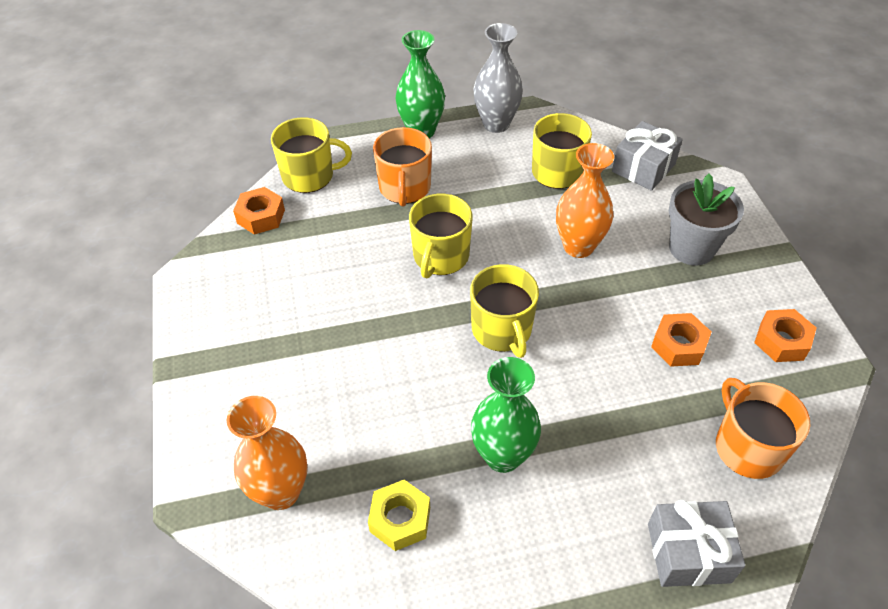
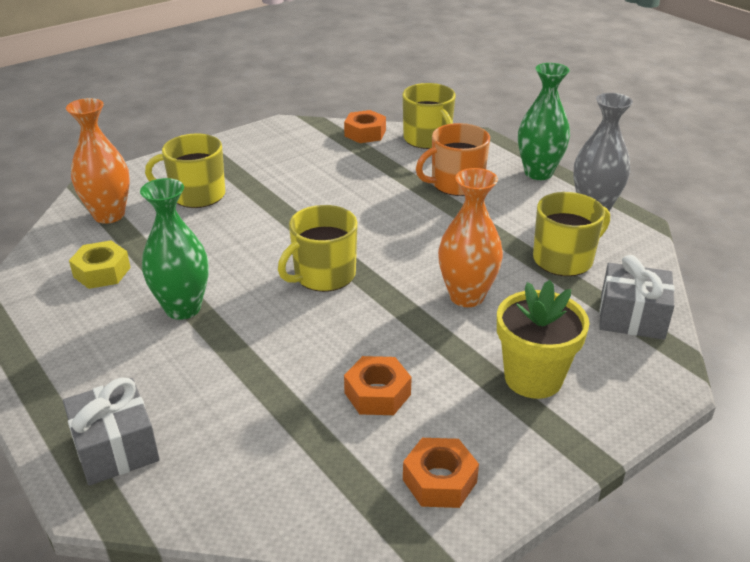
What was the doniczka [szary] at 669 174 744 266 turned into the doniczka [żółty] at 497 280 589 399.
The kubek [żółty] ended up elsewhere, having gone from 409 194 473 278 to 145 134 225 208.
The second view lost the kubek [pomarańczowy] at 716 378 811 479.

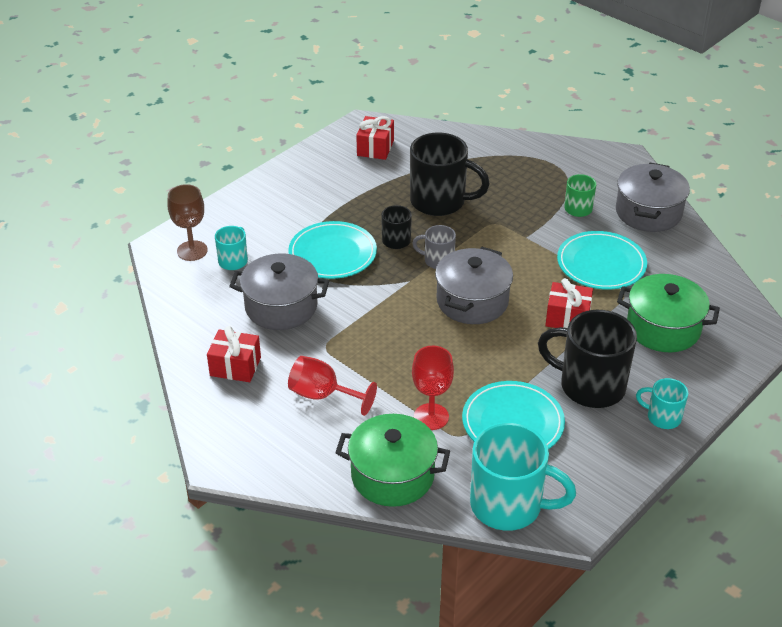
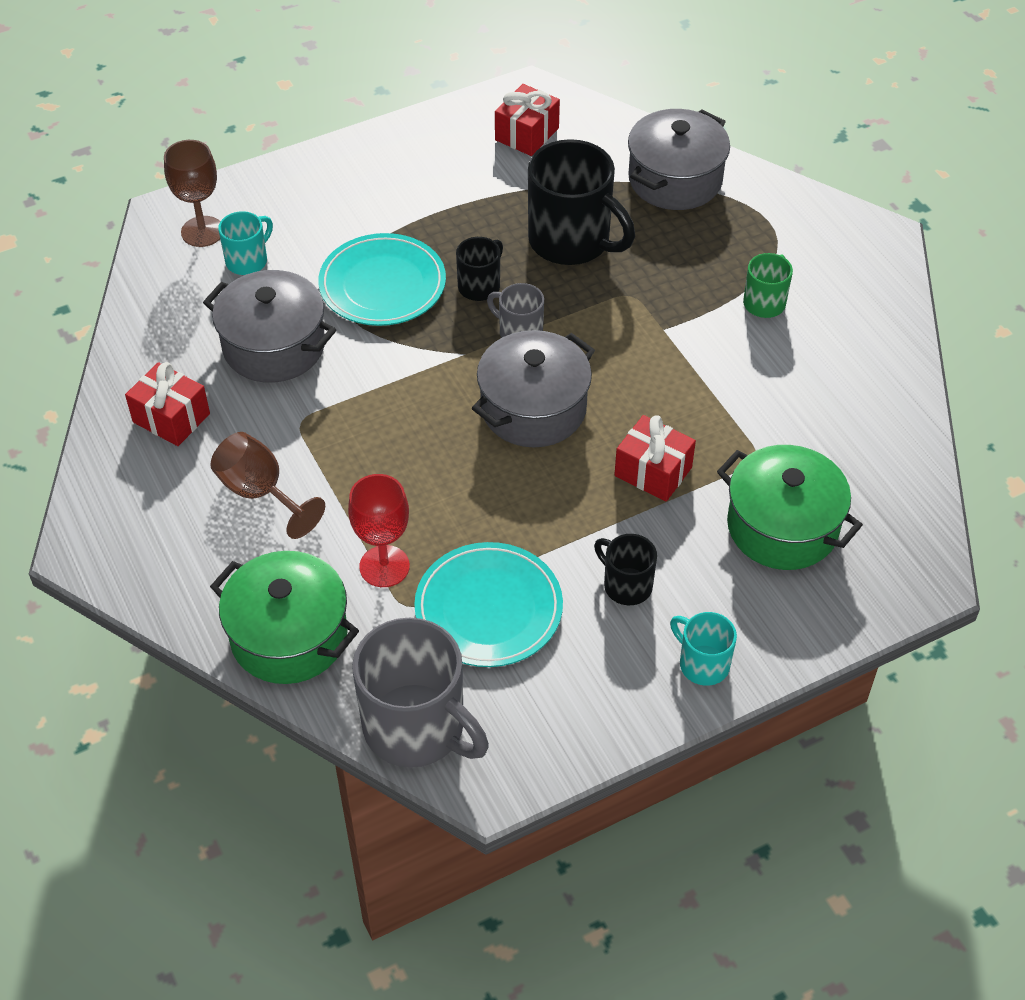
The garnek [szary] ended up elsewhere, having gone from 616 163 690 232 to 628 109 730 210.
The second view lost the talerz [turkusowy] at 557 231 647 290.
The size of the kubek [czarny] at 538 310 637 408 changed by a factor of 0.51.
What was the kielich [czerwony] at 288 356 377 416 turned into the kielich [brązowy] at 211 432 325 539.
What was the kubek [turkusowy] at 470 422 576 531 turned into the kubek [szary] at 352 618 489 768.

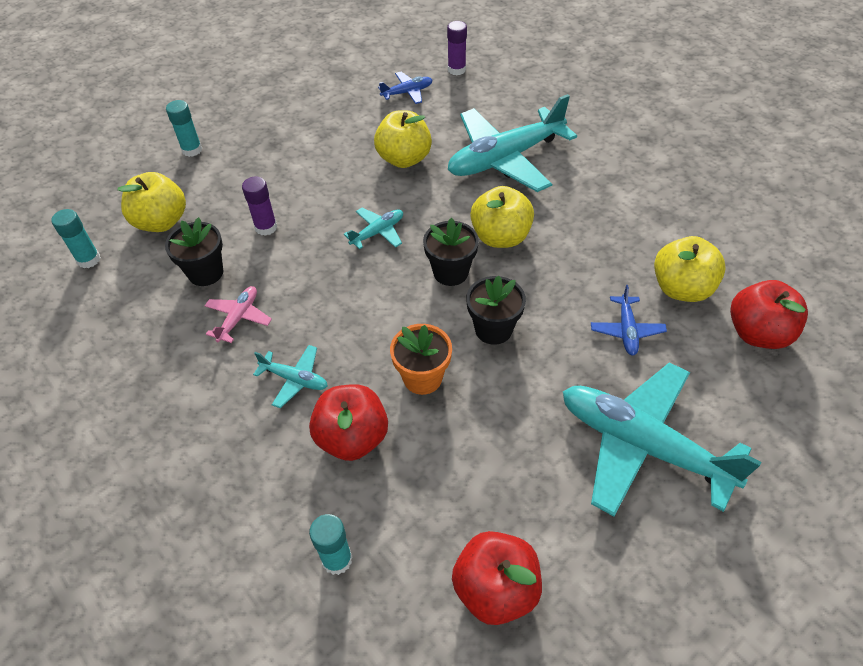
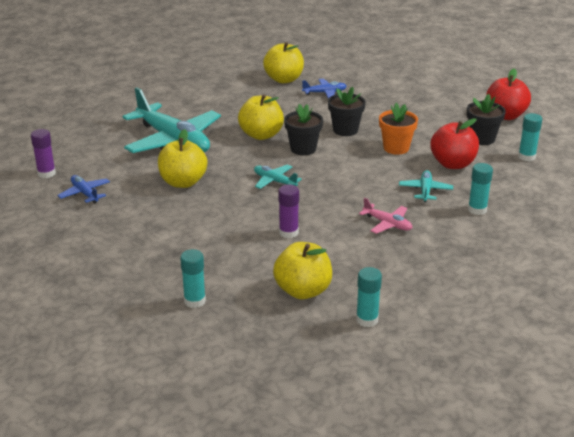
The doniczka [czarny] ended up elsewhere, having gone from 165 217 223 286 to 467 94 506 145.
The second view lost the jabłko [czerwony] at 730 280 808 349.
The samolot [różowy] at 205 286 272 343 ended up facing another way, 150 degrees counterclockwise from before.
The second view lost the samolot [turkusowy] at 563 363 761 517.
The second view gained the klej w sztyfcie [turkusowy] at 468 163 493 215.

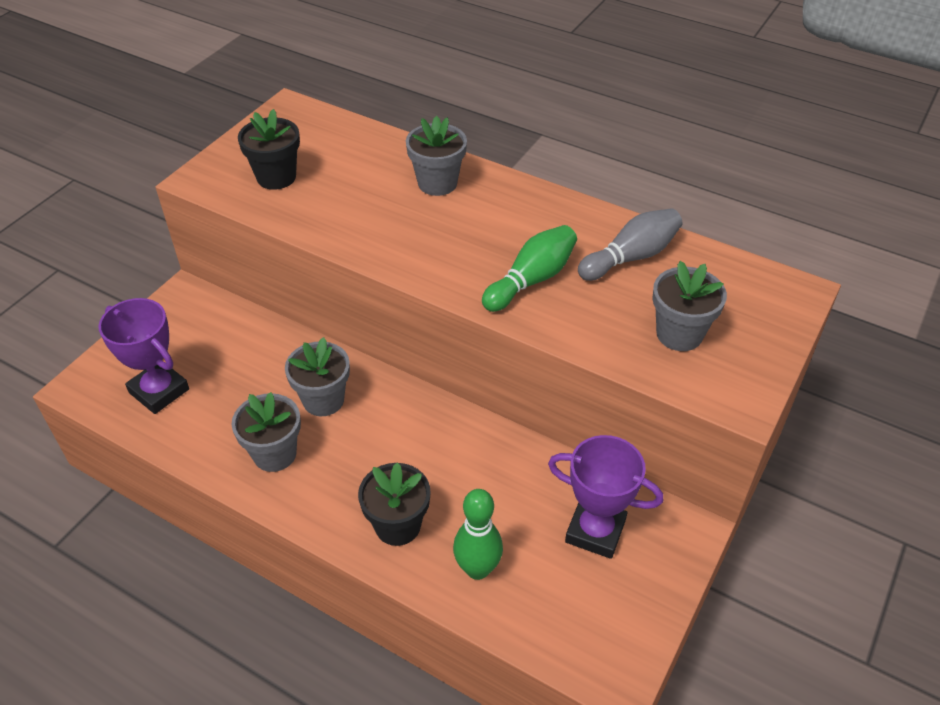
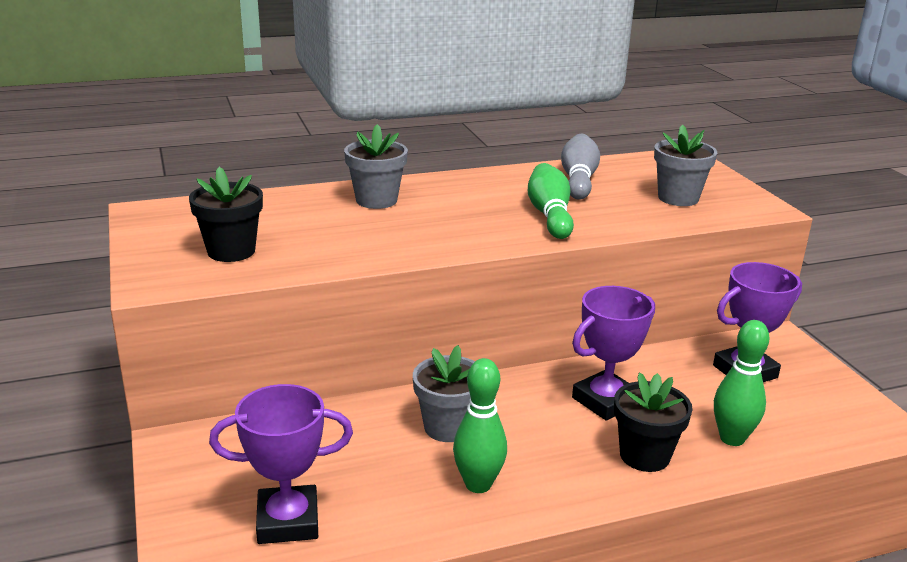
Where the doniczka [szary] stood at 231 392 301 472, the kręgiel [zielony] came to stand at 453 358 507 493.
The second view gained the puchar [fioletowy] at 572 286 655 420.

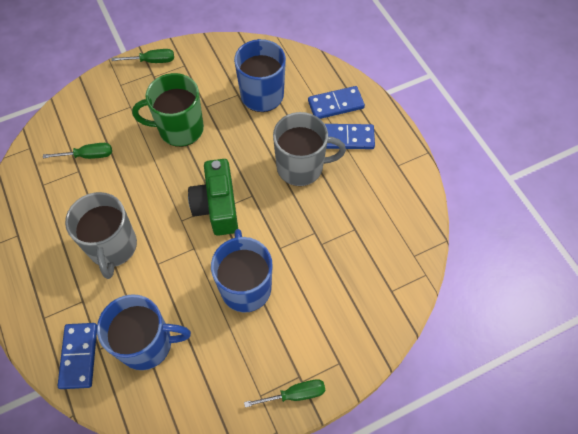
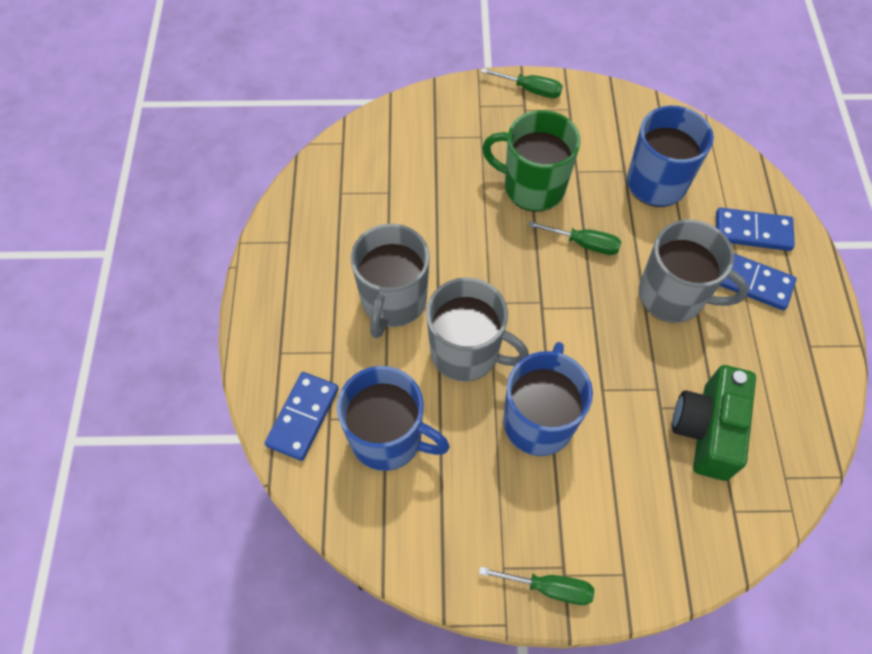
The śrubokręt [zielony] ended up elsewhere, having gone from 43 143 112 159 to 528 221 621 255.
The aparat fotograficzny [zielony] ended up elsewhere, having gone from 188 159 238 236 to 672 365 756 481.
The second view gained the kubek [szary] at 426 277 529 382.

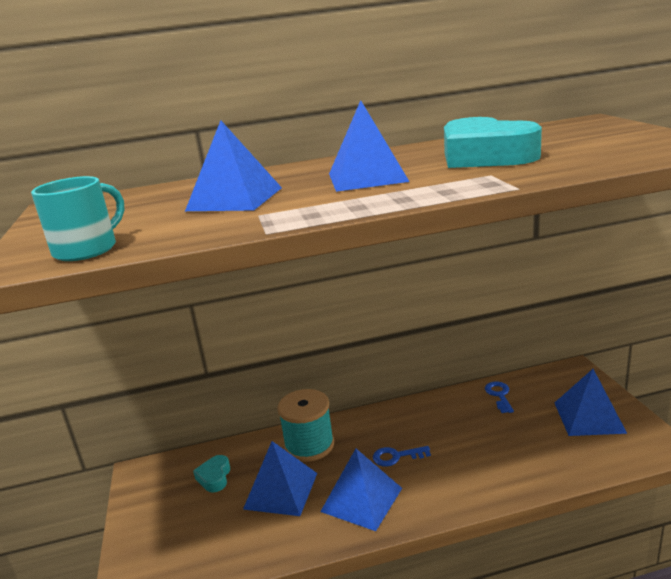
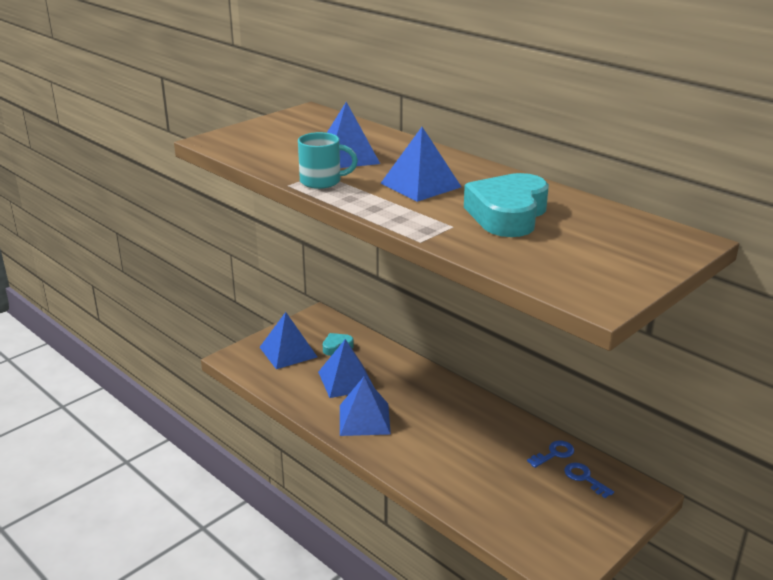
The kubek [turkusowy] ended up elsewhere, having gone from 31 176 125 261 to 298 132 358 189.
The piramida [niebieski] ended up elsewhere, having gone from 555 369 627 436 to 260 312 317 369.
The second view lost the szpulka [turkusowy] at 277 389 334 462.
The klucz [niebieski] ended up elsewhere, having gone from 373 446 431 467 to 564 463 614 498.

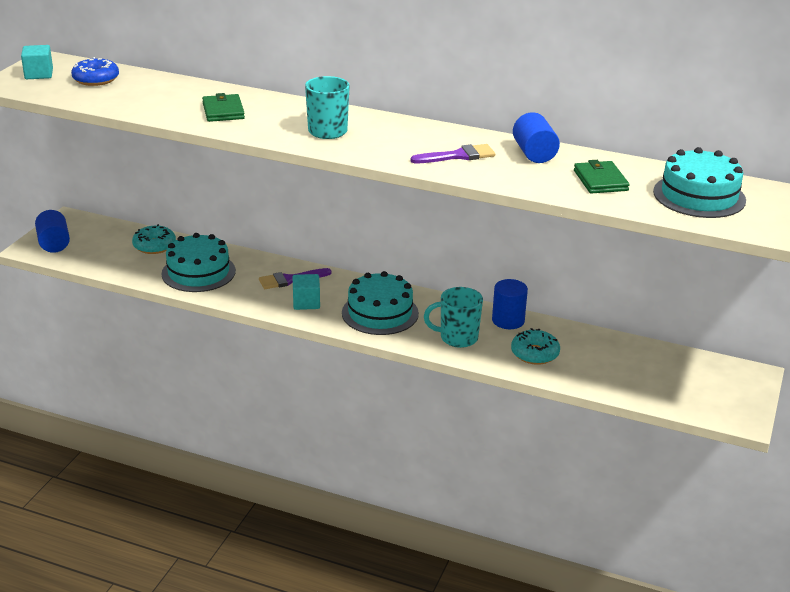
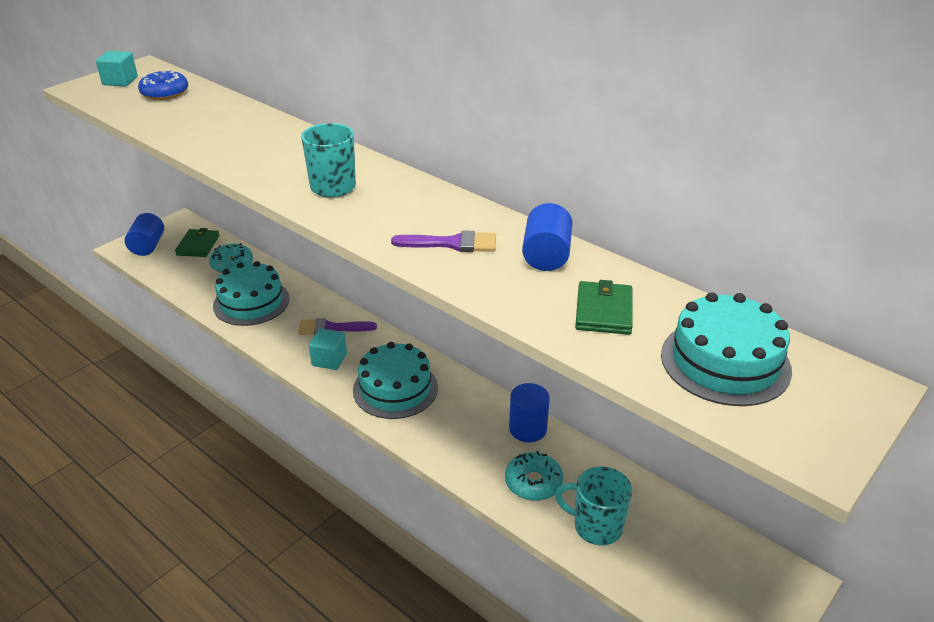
The portfel [zielony] ended up elsewhere, having gone from 202 93 245 122 to 175 228 219 257.
The kubek [turkusowy] ended up elsewhere, having gone from 424 287 483 348 to 555 466 632 545.

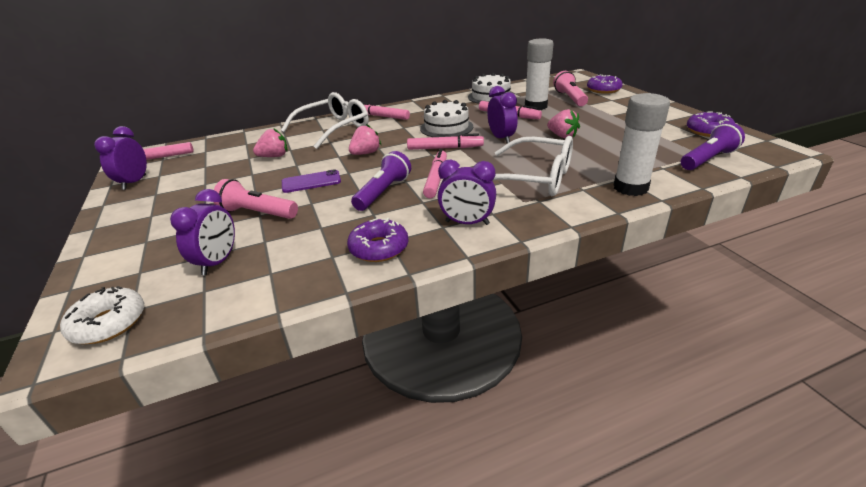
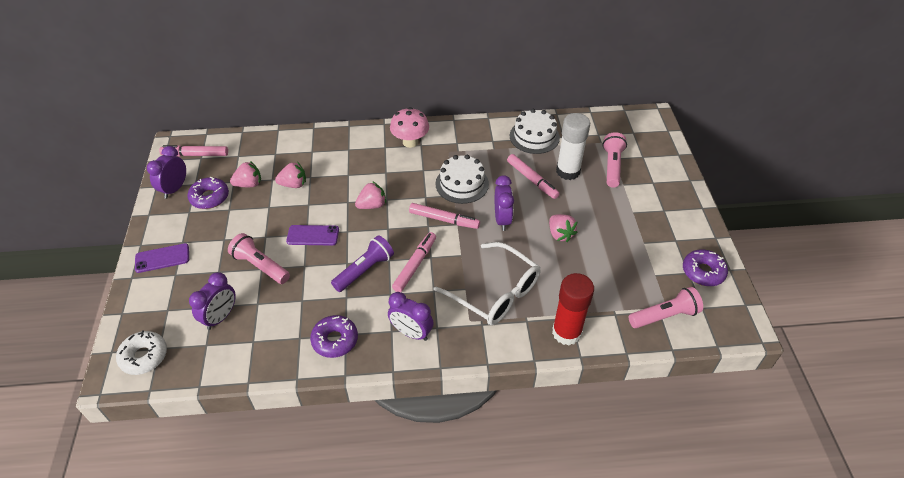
The donut [fioletowy] ended up elsewhere, having gone from 587 75 623 94 to 187 176 229 209.
The second view lost the okulary [biały] at 281 92 369 149.
What was the klej w sztyfcie [biały] at 613 93 670 196 turned into the klej w sztyfcie [czerwony] at 552 273 594 345.
Where the flamaster [różowy] stood at 361 102 410 120, the grzyb [różowy] came to stand at 390 107 429 148.
What was the latarka [fioletowy] at 681 123 745 170 turned into the latarka [różowy] at 629 287 703 328.
The second view gained the truskawka [różowy] at 230 161 261 187.
The second view gained the telefon [fioletowy] at 135 243 189 273.

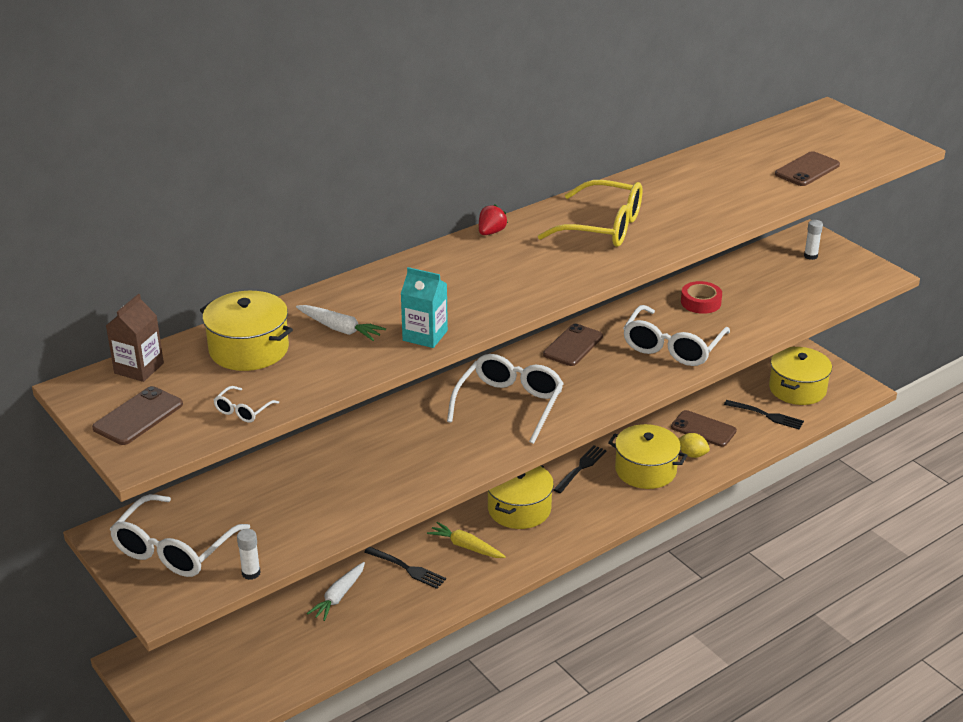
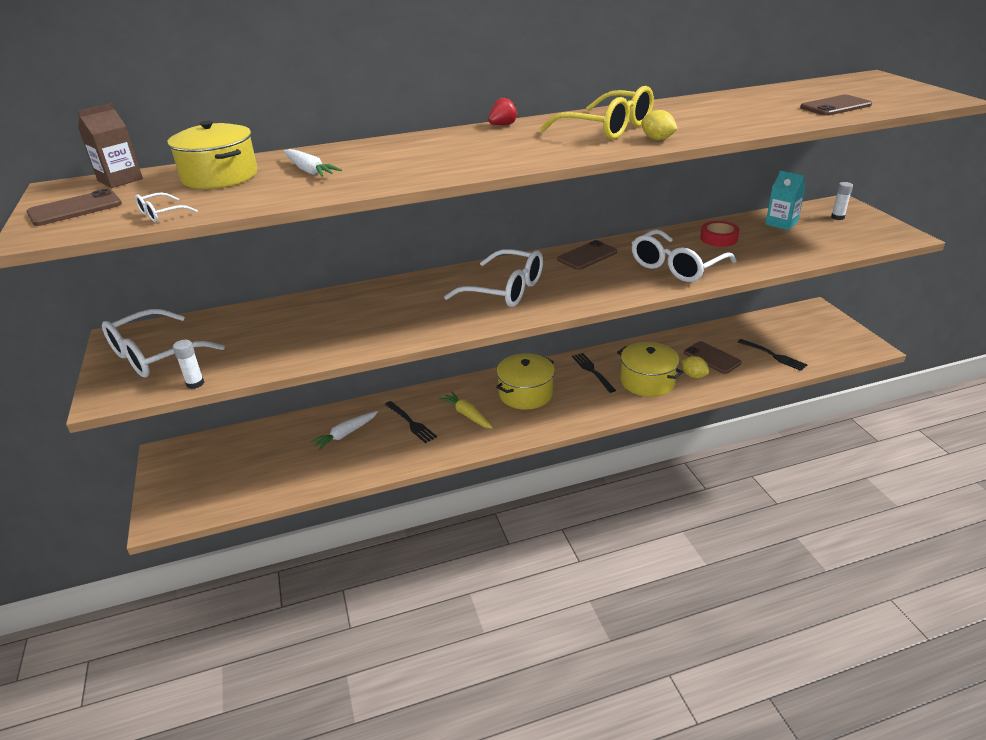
The karton mleka [turkusowy] ended up elsewhere, having gone from 401 267 448 348 to 765 170 806 230.
The second view lost the garnek [żółty] at 769 347 832 405.
The okulary [biały] at 447 354 564 444 ended up facing another way, 75 degrees clockwise from before.
The widelec [czarny] at 553 445 606 493 ended up facing another way, 75 degrees counterclockwise from before.
The second view gained the cytryna [żółty] at 641 110 677 140.

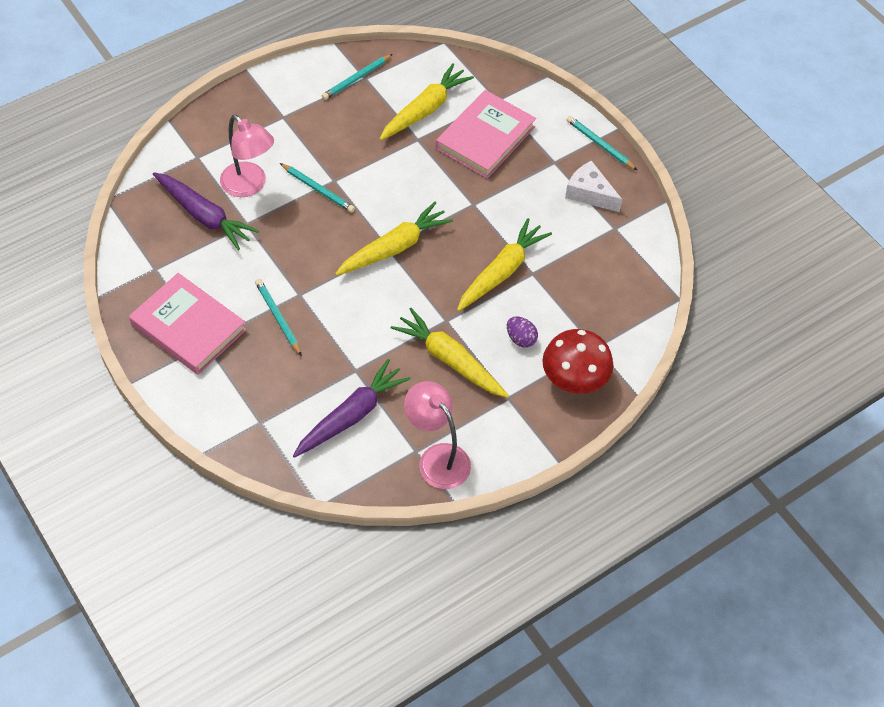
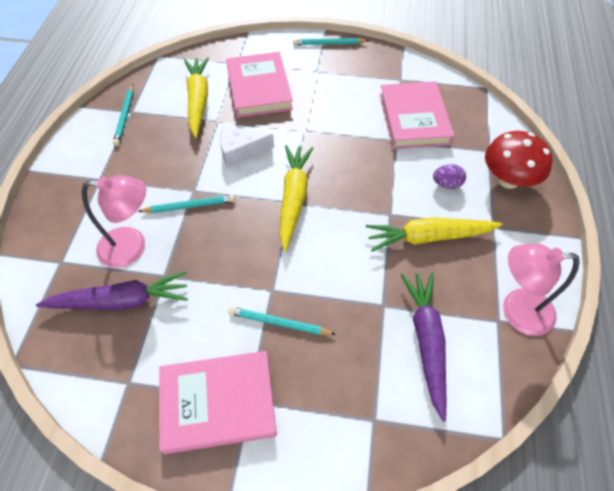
The ser [biały] ended up elsewhere, having gone from 565 160 622 212 to 220 125 274 168.
The second view lost the marchewka [żółty] at 457 218 552 311.
The second view gained the książka [różowy] at 379 81 455 149.

